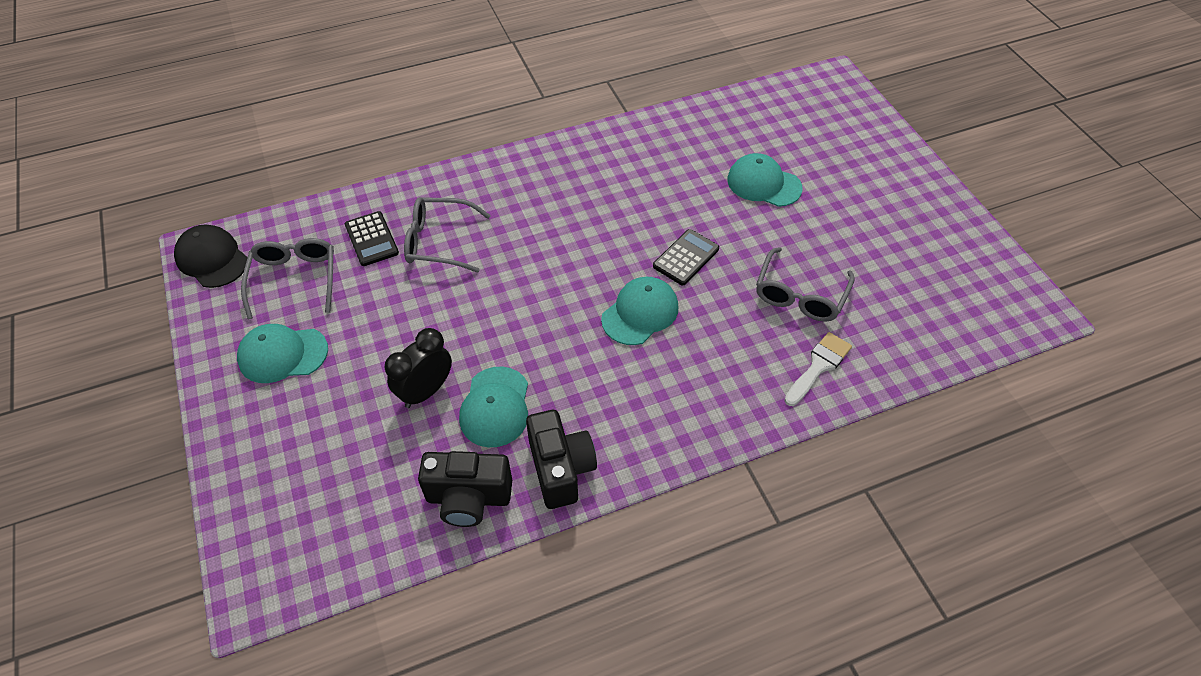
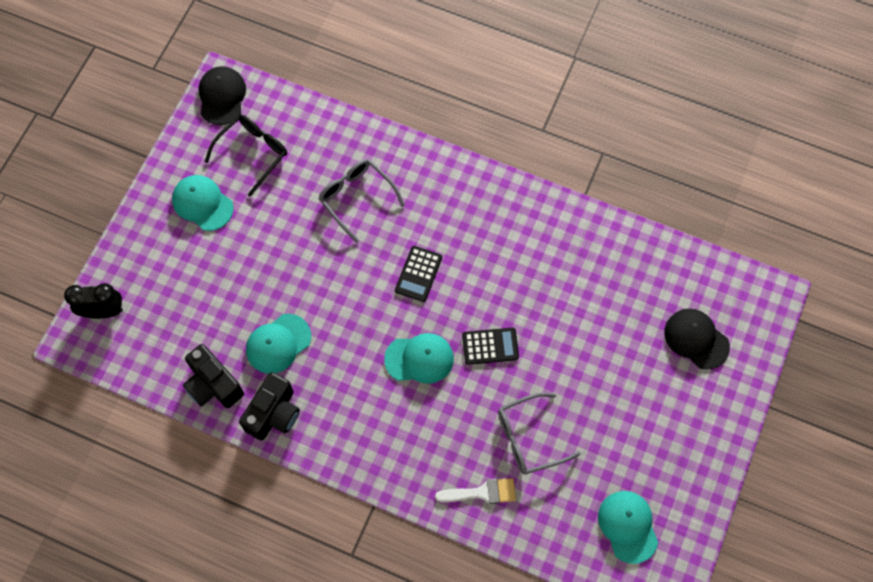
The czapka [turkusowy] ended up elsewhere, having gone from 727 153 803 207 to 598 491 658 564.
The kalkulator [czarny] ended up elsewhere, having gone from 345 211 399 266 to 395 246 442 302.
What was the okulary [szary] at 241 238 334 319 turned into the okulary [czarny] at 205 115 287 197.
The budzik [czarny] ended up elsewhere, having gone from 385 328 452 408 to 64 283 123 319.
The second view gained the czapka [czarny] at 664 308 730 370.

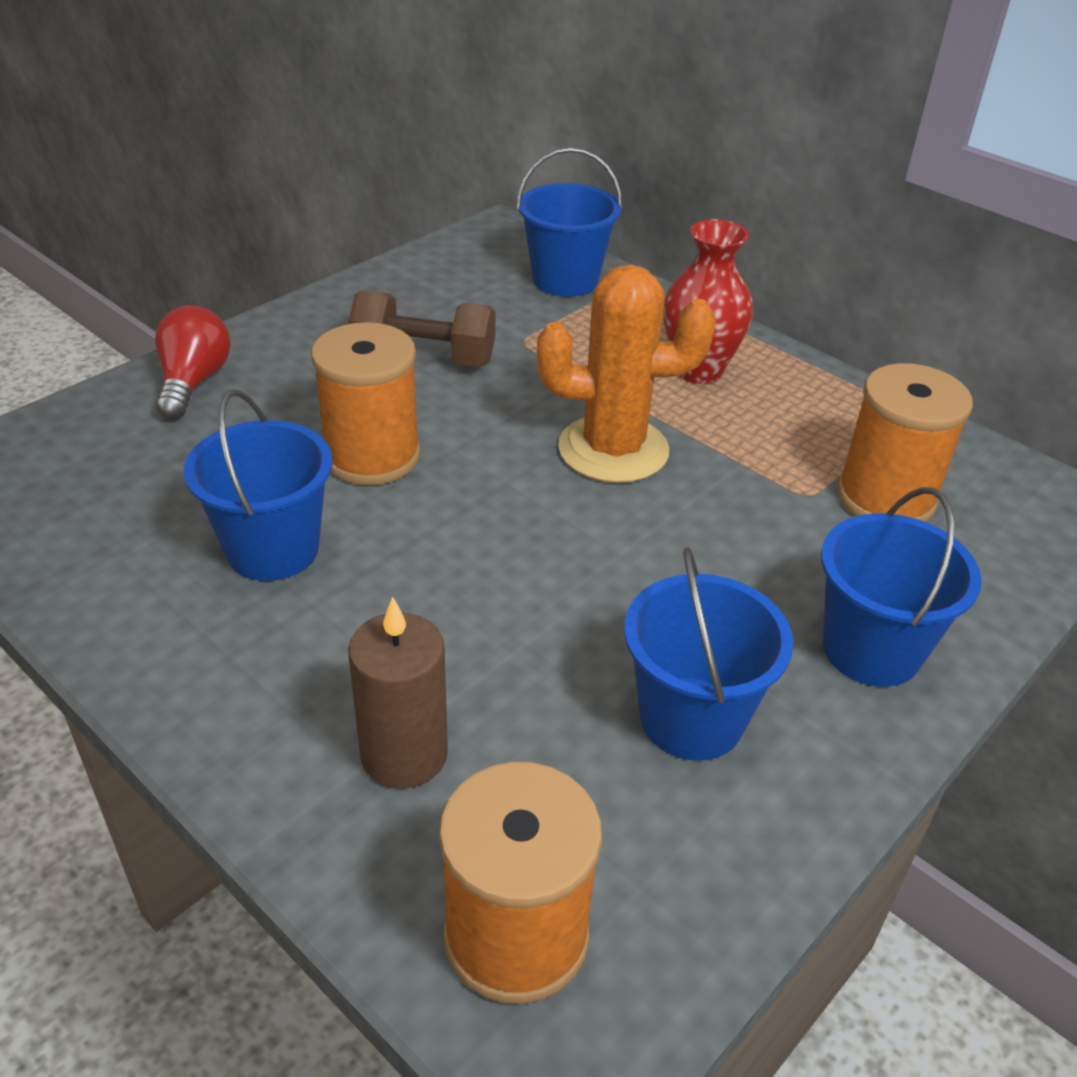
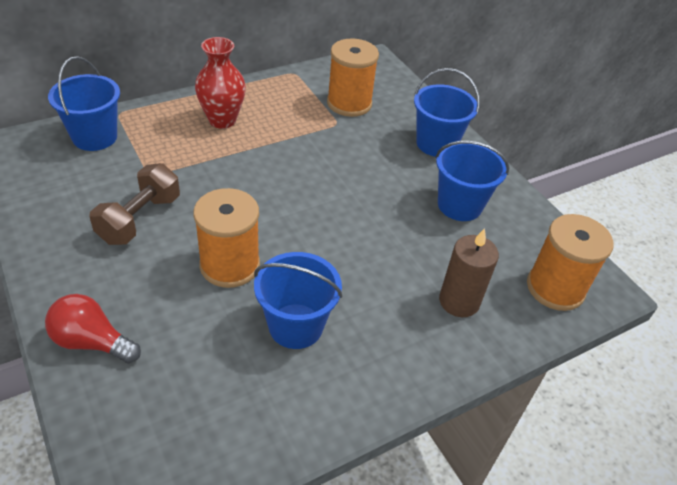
The second view lost the kaktus [pomarańczowy] at 537 264 716 483.

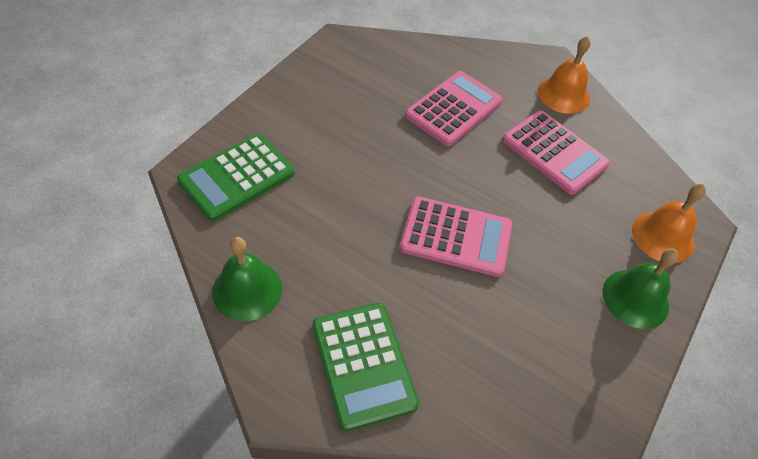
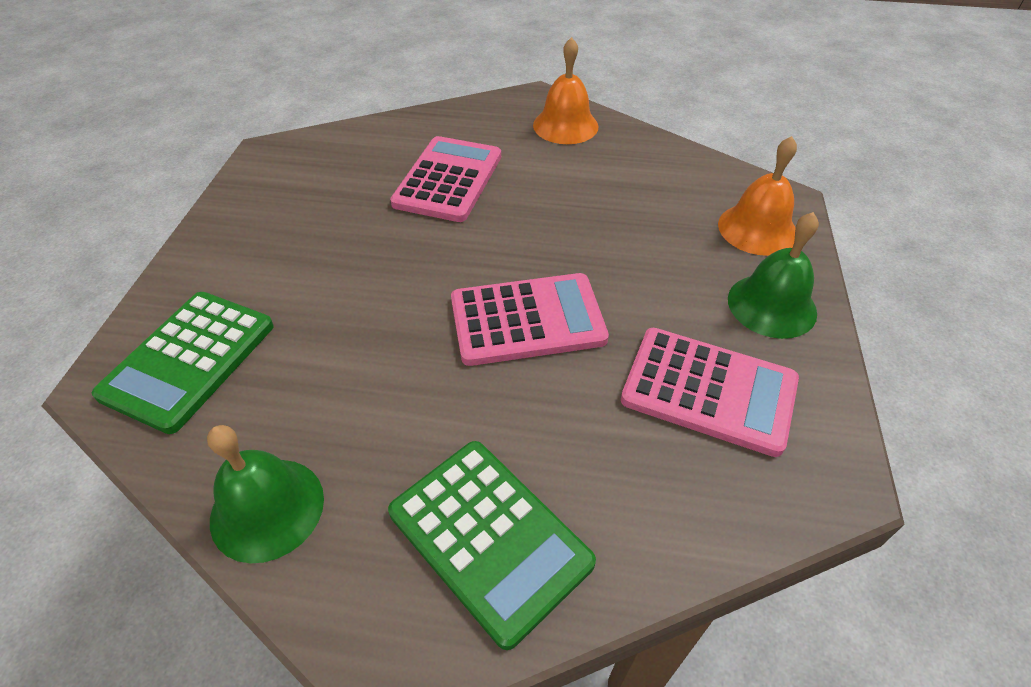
The kalkulator [różowy] ended up elsewhere, having gone from 503 111 610 194 to 621 328 799 457.

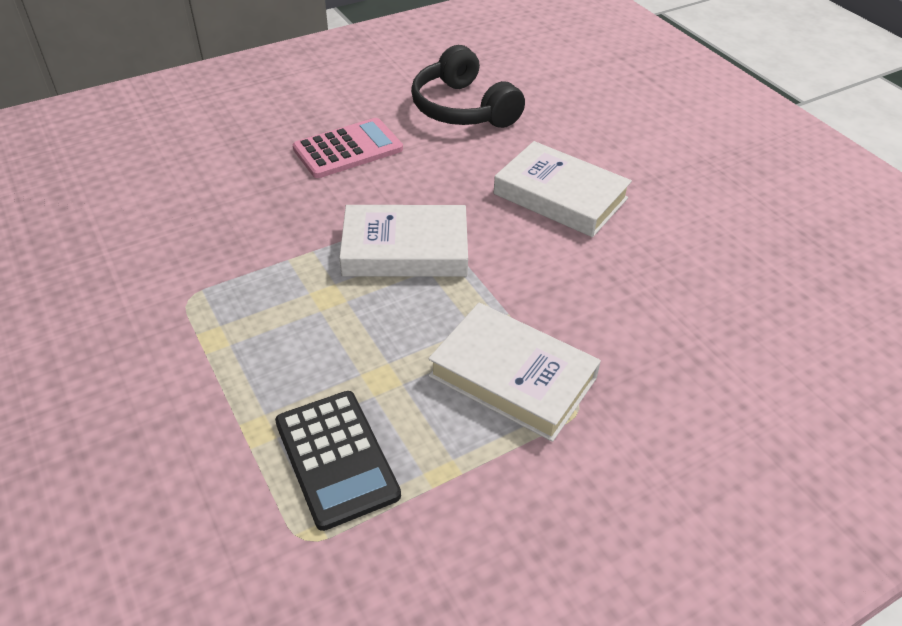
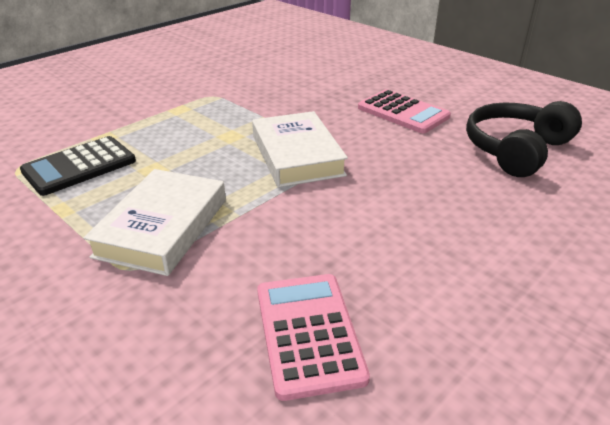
The second view lost the książka [biały] at 494 141 632 237.
The second view gained the kalkulator [różowy] at 257 274 370 401.

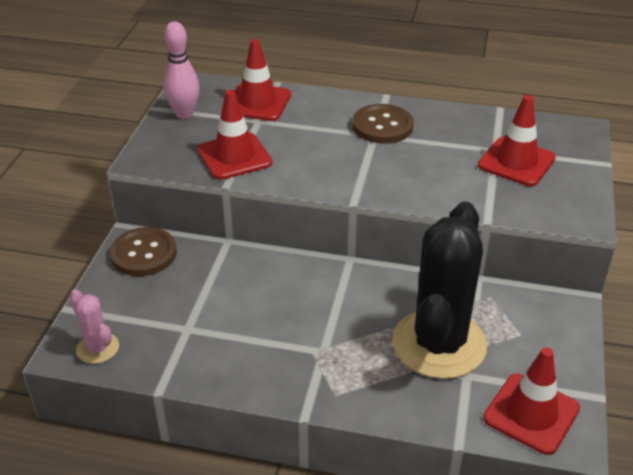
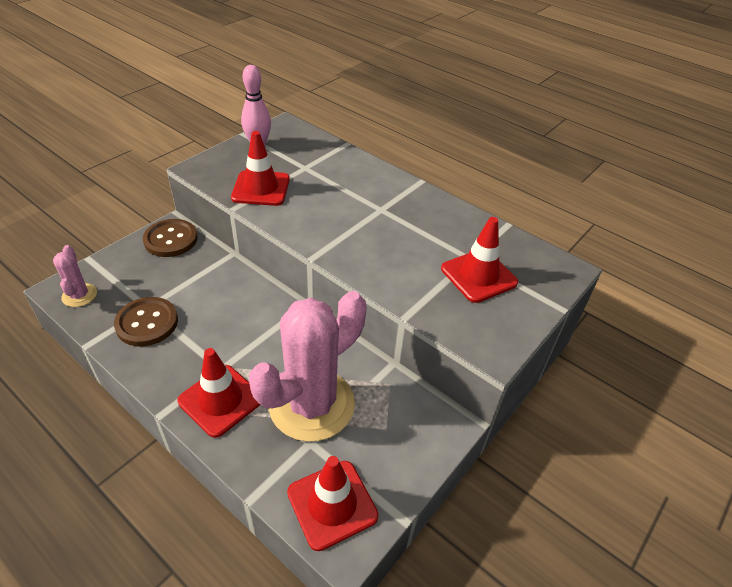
The pachołek [czerwony] ended up elsewhere, having gone from 234 39 291 121 to 178 348 260 438.
The guzik [brązowy] ended up elsewhere, having gone from 352 104 414 144 to 114 297 178 346.
What was the kaktus [czarny] at 392 201 487 379 turned into the kaktus [różowy] at 249 291 367 442.

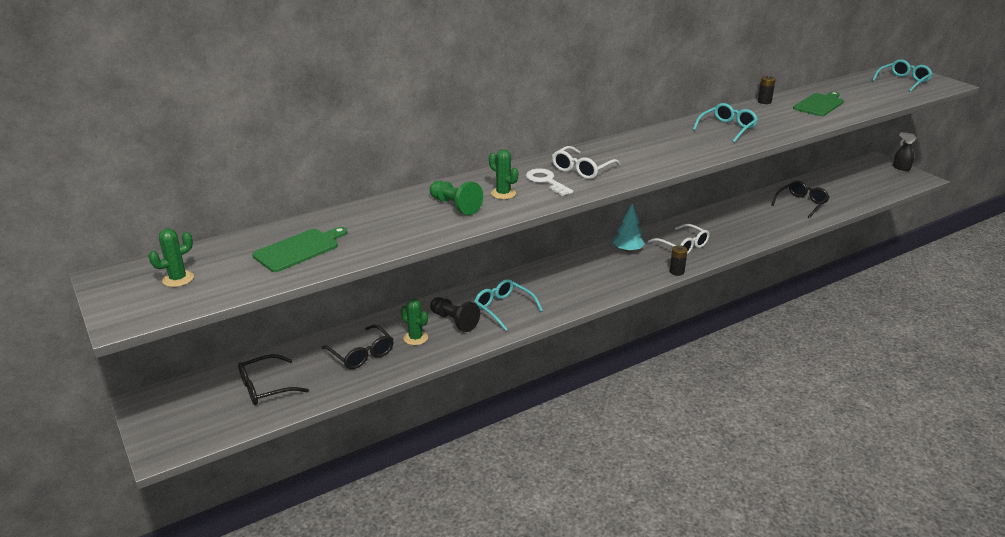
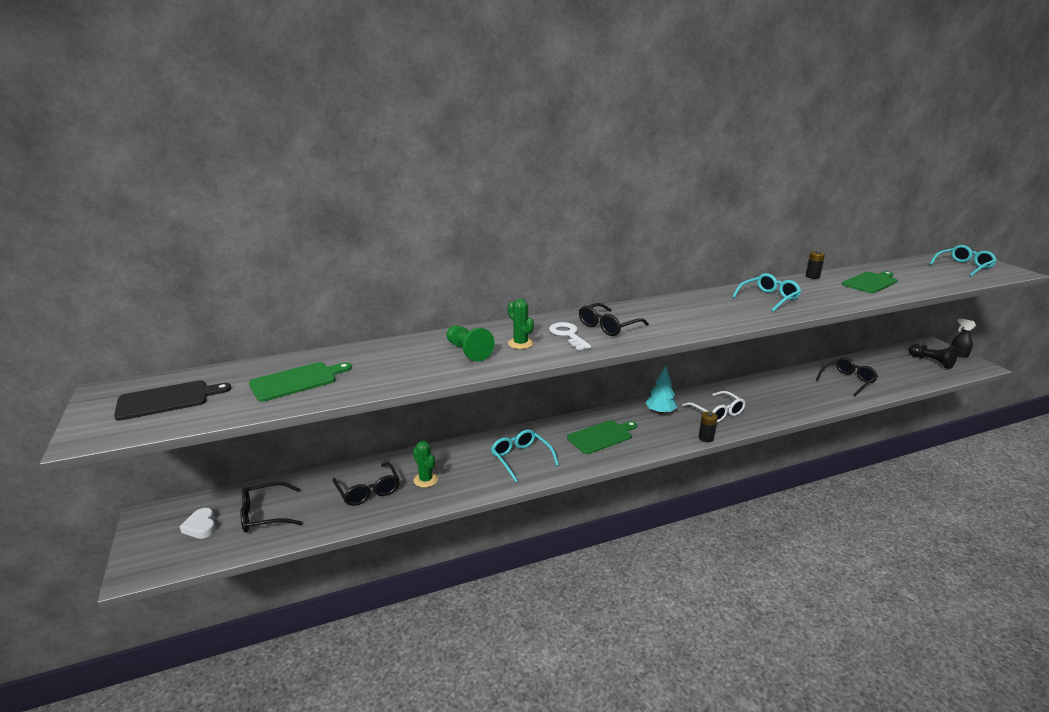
What was the okulary [biały] at 552 146 621 179 turned into the okulary [czarny] at 579 303 649 336.
Where the kaktus [zielony] stood at 148 228 194 287, the deska do krojenia [czarny] came to stand at 114 380 231 421.
The pionek [czarny] ended up elsewhere, having gone from 430 297 480 332 to 909 344 958 369.
The second view gained the deska do krojenia [zielony] at 567 420 637 454.
The second view gained the serce [biały] at 179 508 216 539.

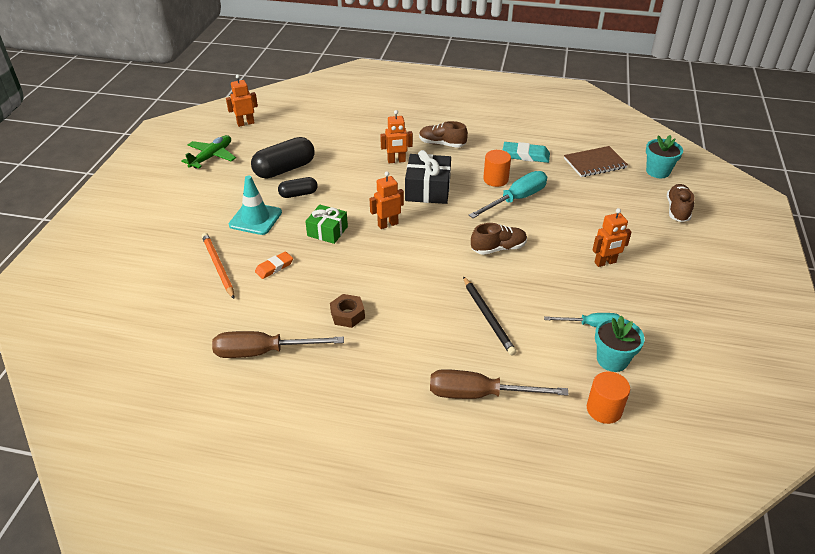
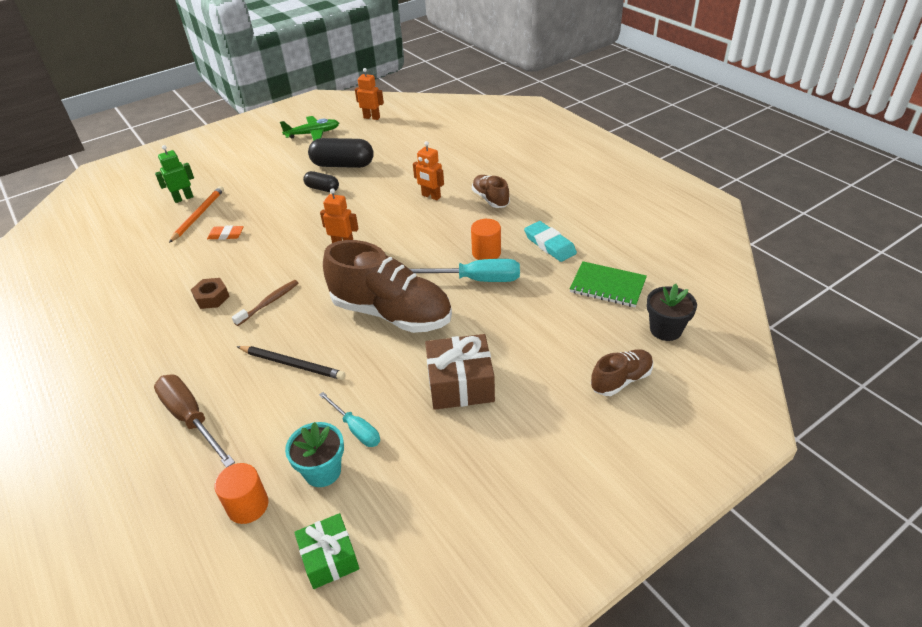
What was the doniczka [turkusowy] at 646 135 683 178 turned into the doniczka [czarny] at 647 284 697 341.
What was the zeszyt [brązowy] at 564 146 628 177 turned into the zeszyt [zielony] at 570 261 647 307.
The second view lost the prezent [czarny] at 405 150 451 204.
The second view lost the pachołek [turkusowy] at 229 176 282 235.
The prezent [zielony] ended up elsewhere, having gone from 305 205 348 244 to 294 513 359 589.
Where the robot [pomarańczowy] stood at 593 208 631 267, the prezent [brązowy] came to stand at 425 334 495 410.
The size of the but [brązowy] at 471 223 527 255 changed by a factor of 2.04.
The ołówek [czarny] at 463 276 517 356 ended up facing another way, 90 degrees counterclockwise from before.
The second view lost the śrubokręt [brązowy] at 212 331 344 358.
The second view gained the robot [zielony] at 155 145 194 203.
The second view gained the szczoteczka do zębów [brązowy] at 232 280 298 326.

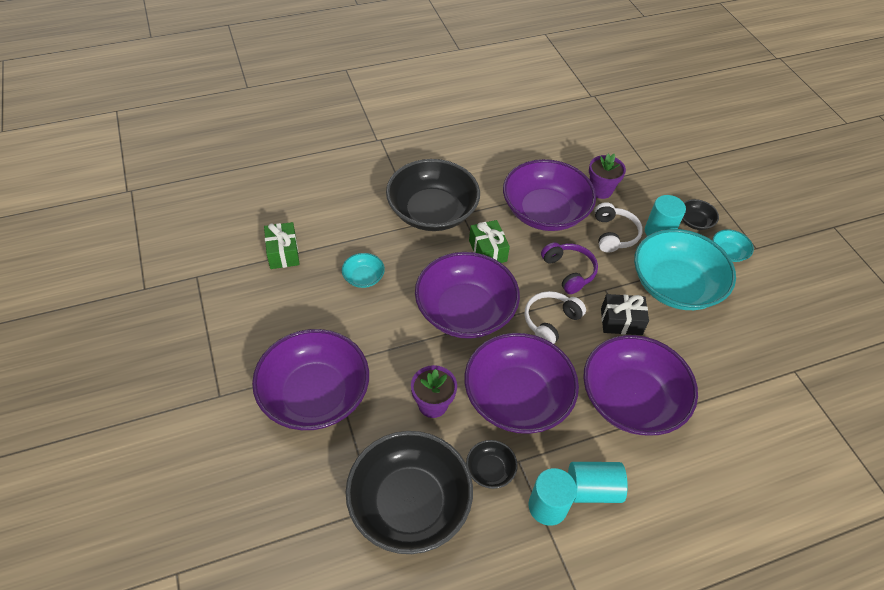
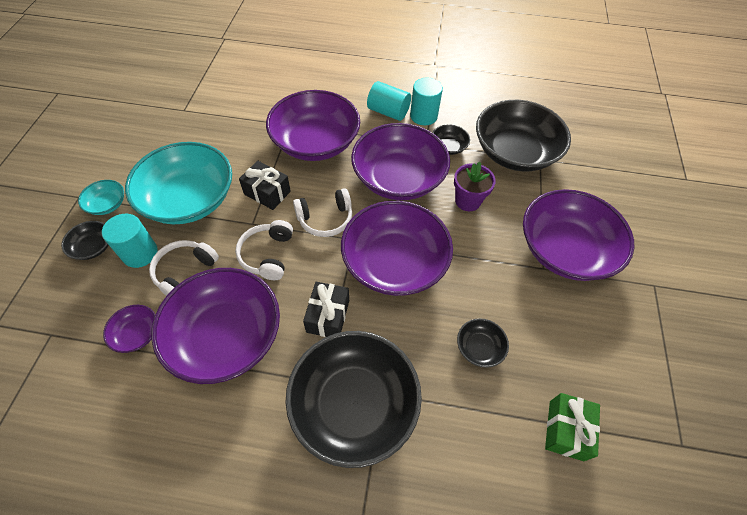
Where the doniczka [fioletowy] stood at 589 153 626 199, the miska [fioletowy] came to stand at 103 305 155 353.
What was the prezent [zielony] at 469 220 510 263 turned into the prezent [czarny] at 303 282 349 337.
What was the słuchawki [fioletowy] at 541 242 598 294 turned into the słuchawki [biały] at 235 220 293 280.
What was the miska [turkusowy] at 342 253 385 288 turned into the miska [czarny] at 457 318 509 368.

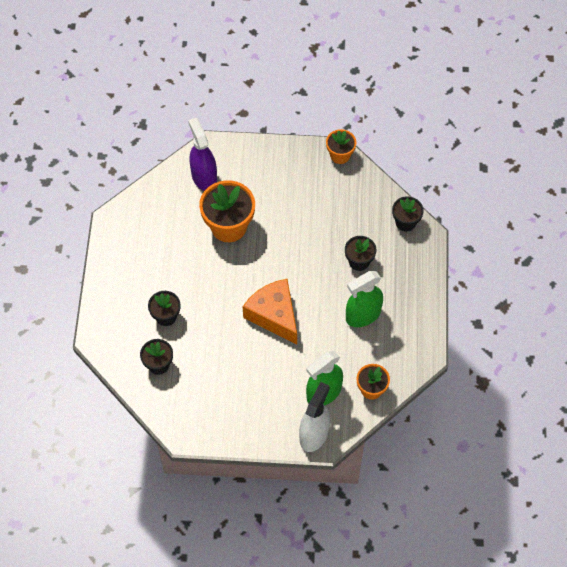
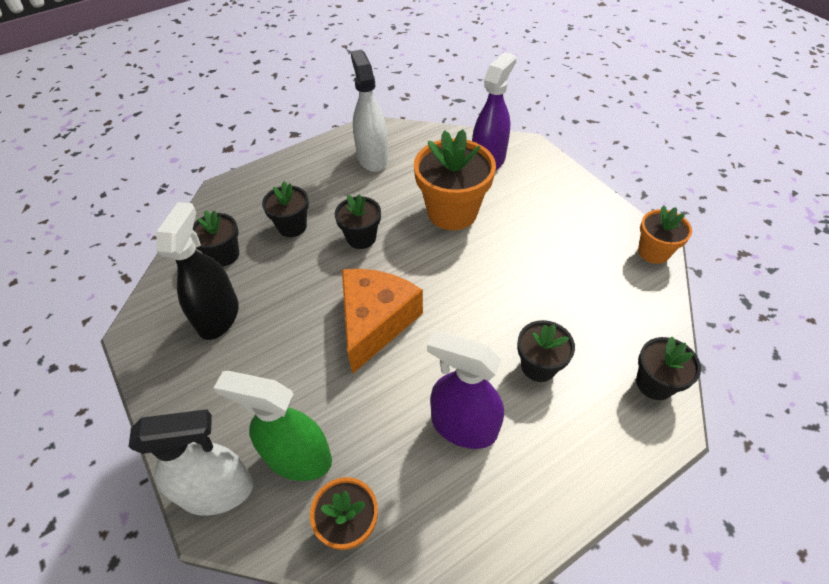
What was the spryskiwacz [zielony] at 346 271 383 327 turned into the spryskiwacz [fioletowy] at 427 330 504 449.
The second view gained the spryskiwacz [biały] at 350 50 388 172.
The second view gained the doniczka [czarny] at 335 194 381 249.
The second view gained the spryskiwacz [czarny] at 156 202 239 340.

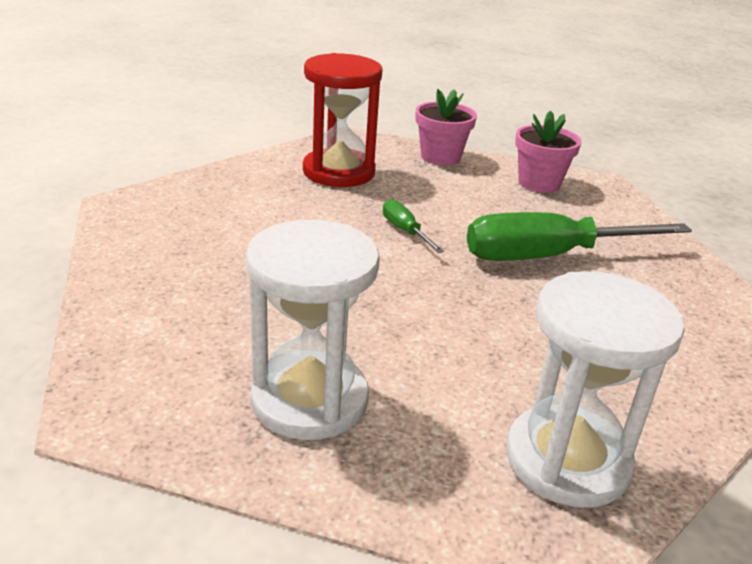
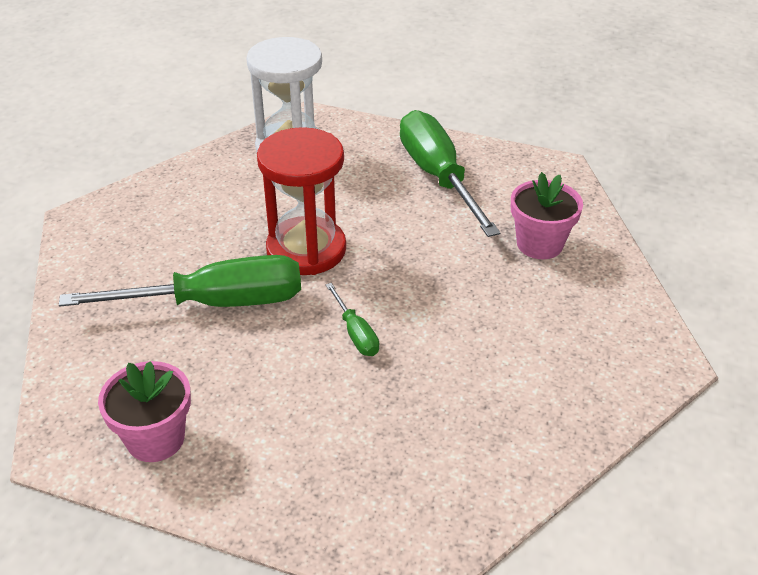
The klepsydra [czerwony] ended up elsewhere, having gone from 303 53 383 187 to 257 127 346 275.
The doniczka [różowy] ended up elsewhere, having gone from 416 88 477 166 to 511 172 583 259.
Where the klepsydra [biały] stood at 246 220 380 440, the śrubokręt [zielony] came to stand at 400 110 500 237.

